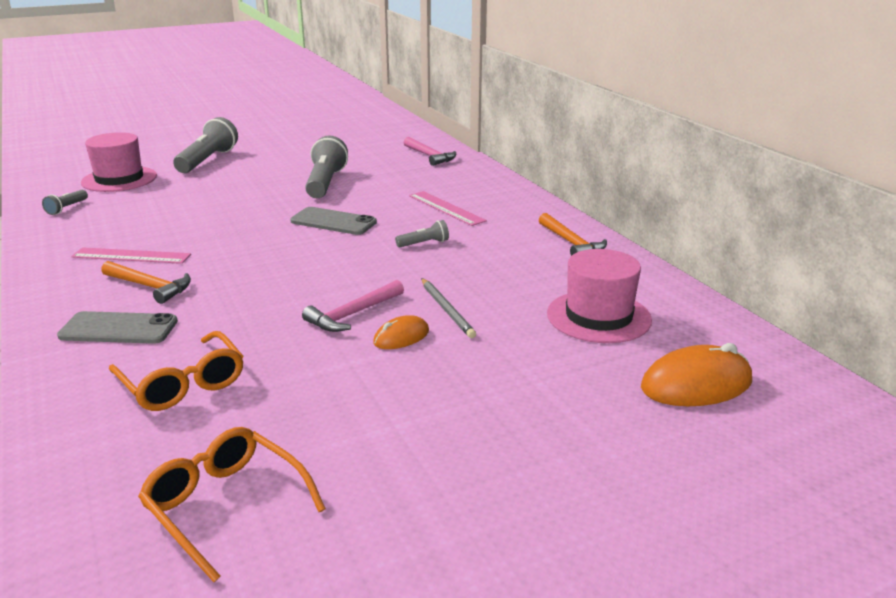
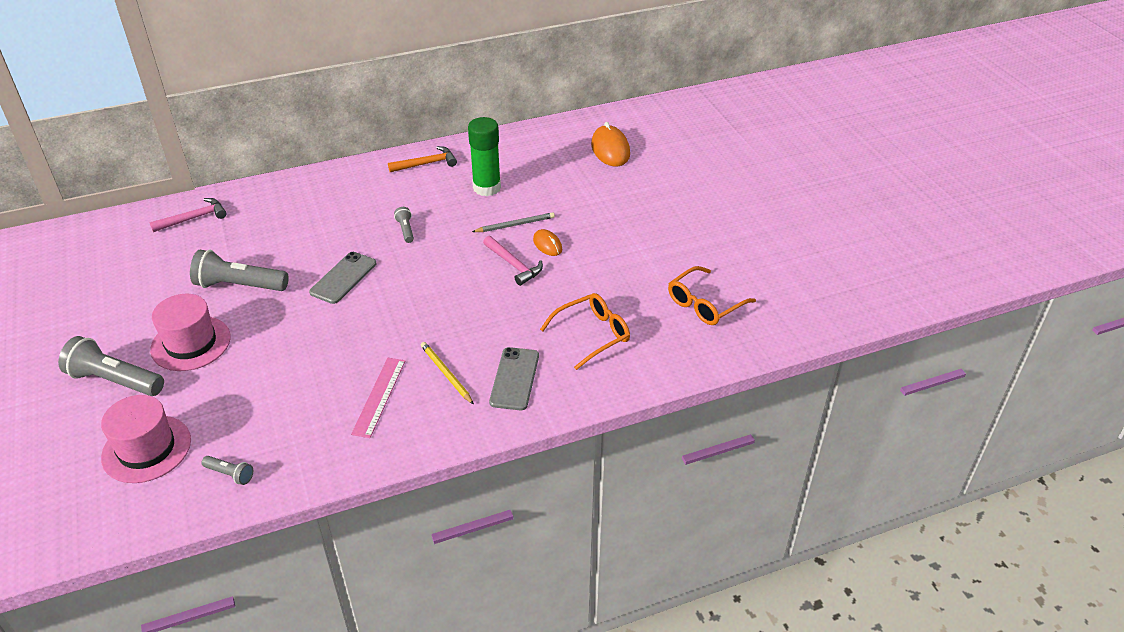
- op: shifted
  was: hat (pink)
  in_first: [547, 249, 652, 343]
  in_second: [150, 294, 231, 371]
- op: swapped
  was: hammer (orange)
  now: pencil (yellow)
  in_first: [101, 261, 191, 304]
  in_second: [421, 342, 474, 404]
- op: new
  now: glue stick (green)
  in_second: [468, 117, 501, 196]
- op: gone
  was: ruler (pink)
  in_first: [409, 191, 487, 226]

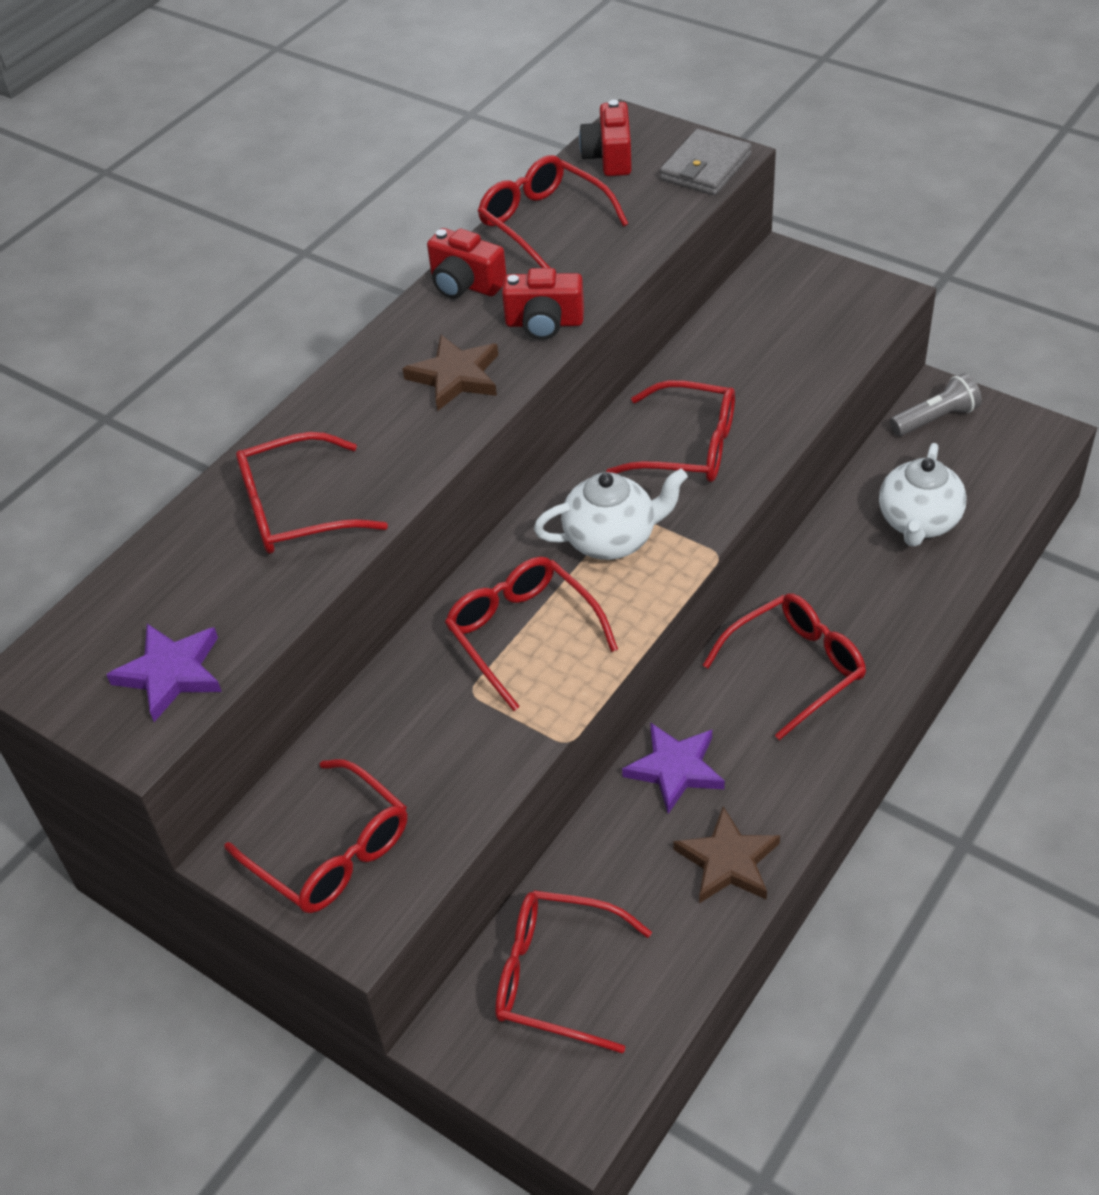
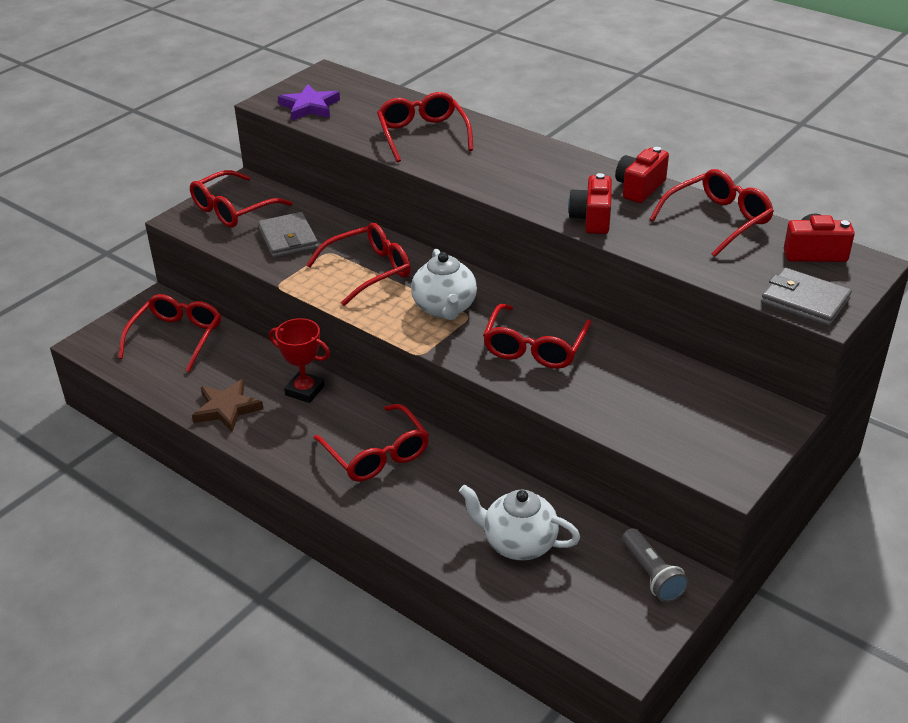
- op: new
  now: wallet (grey)
  in_second: [258, 212, 318, 258]
- op: swapped
  was: star (purple)
  now: trophy (red)
  in_first: [622, 722, 725, 814]
  in_second: [269, 318, 330, 403]
- op: gone
  was: star (brown)
  in_first: [402, 335, 498, 411]

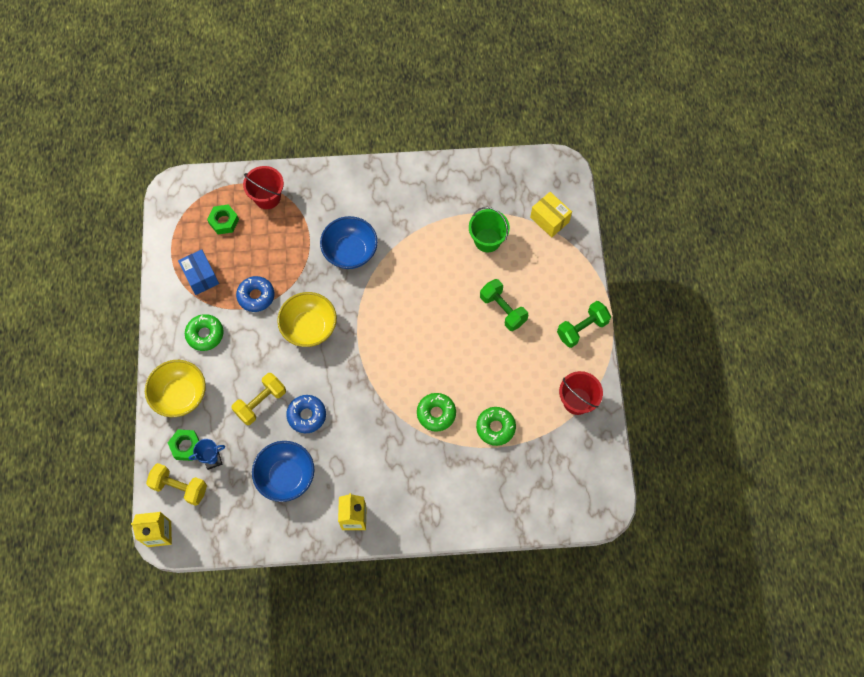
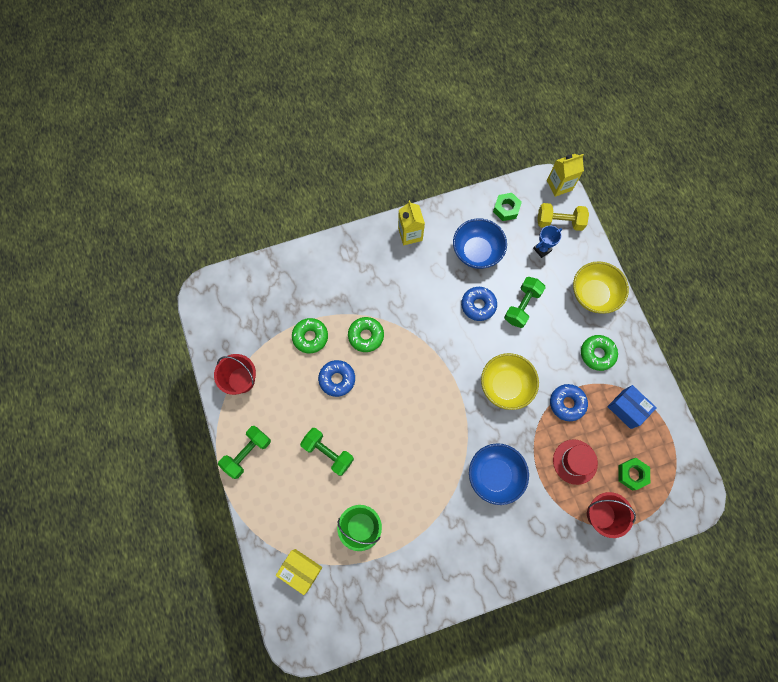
- op: new
  now: donut (blue)
  in_second: [318, 360, 355, 397]
- op: shifted
  was: nut (green)
  in_first: [168, 429, 199, 461]
  in_second: [493, 193, 522, 221]
- op: repainted
  was: dumbbell (yellow)
  now: dumbbell (green)
  in_first: [231, 373, 286, 425]
  in_second: [504, 277, 546, 328]
- op: new
  now: hat (red)
  in_second: [553, 439, 598, 485]

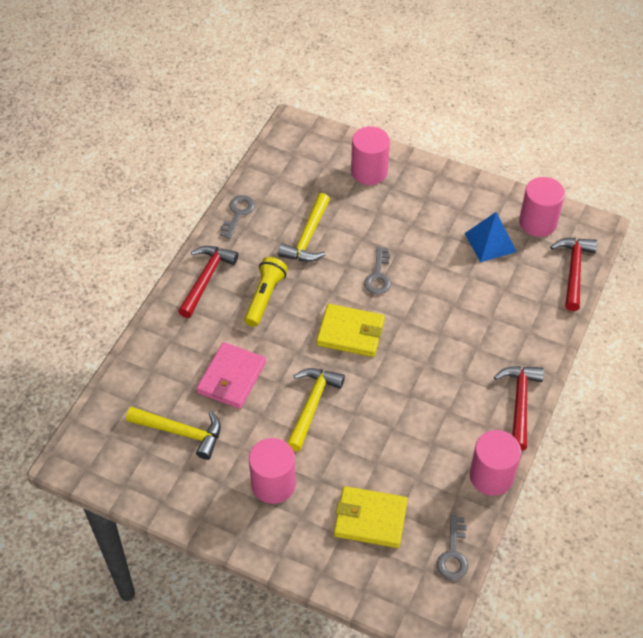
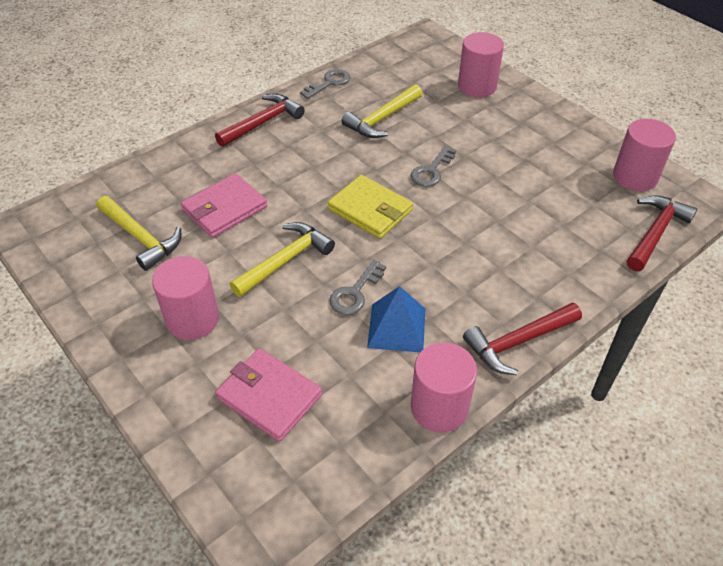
- op: repainted
  was: wallet (yellow)
  now: wallet (pink)
  in_first: [334, 486, 408, 548]
  in_second: [215, 348, 322, 442]
- op: shifted
  was: key (grey)
  in_first: [437, 515, 468, 580]
  in_second: [329, 260, 386, 315]
- op: shifted
  was: pyramid (blue)
  in_first: [465, 212, 517, 262]
  in_second: [367, 286, 426, 352]
- op: rotated
  was: hammer (red)
  in_first: [494, 366, 544, 451]
  in_second: [463, 302, 582, 375]
  clockwise: -150
- op: gone
  was: flashlight (yellow)
  in_first: [244, 257, 288, 327]

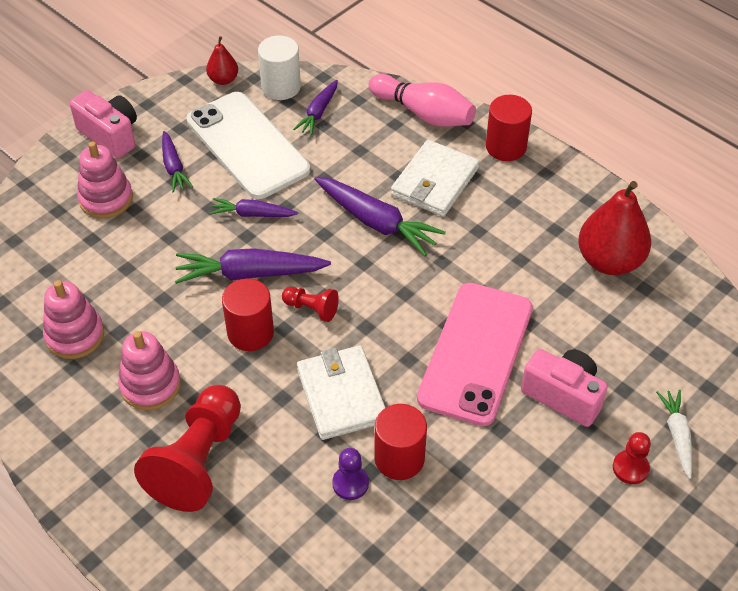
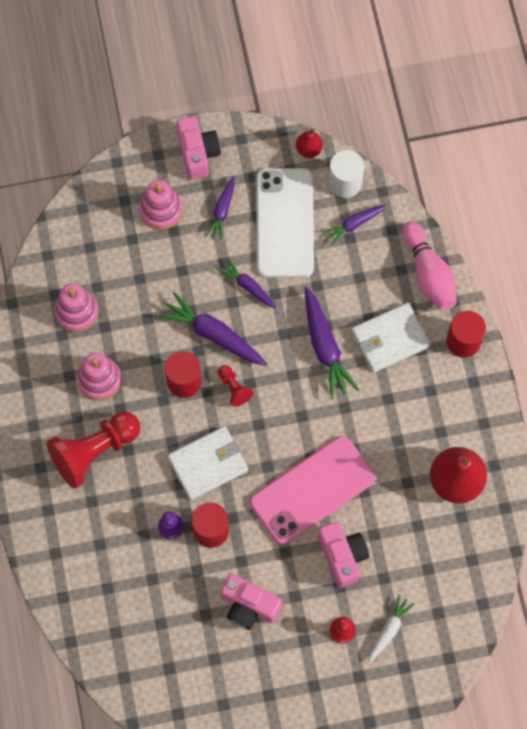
- op: rotated
  was: wallet (white)
  in_first: [297, 346, 386, 440]
  in_second: [167, 426, 248, 500]
  clockwise: 45
- op: new
  now: camera (pink)
  in_second: [221, 574, 282, 630]

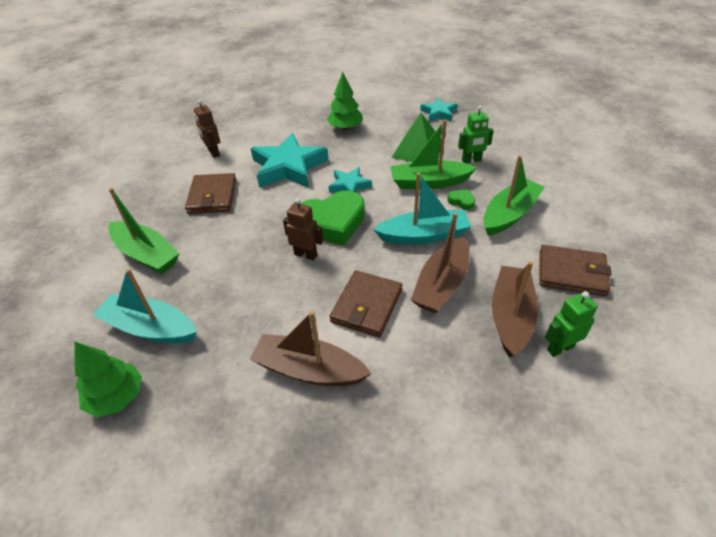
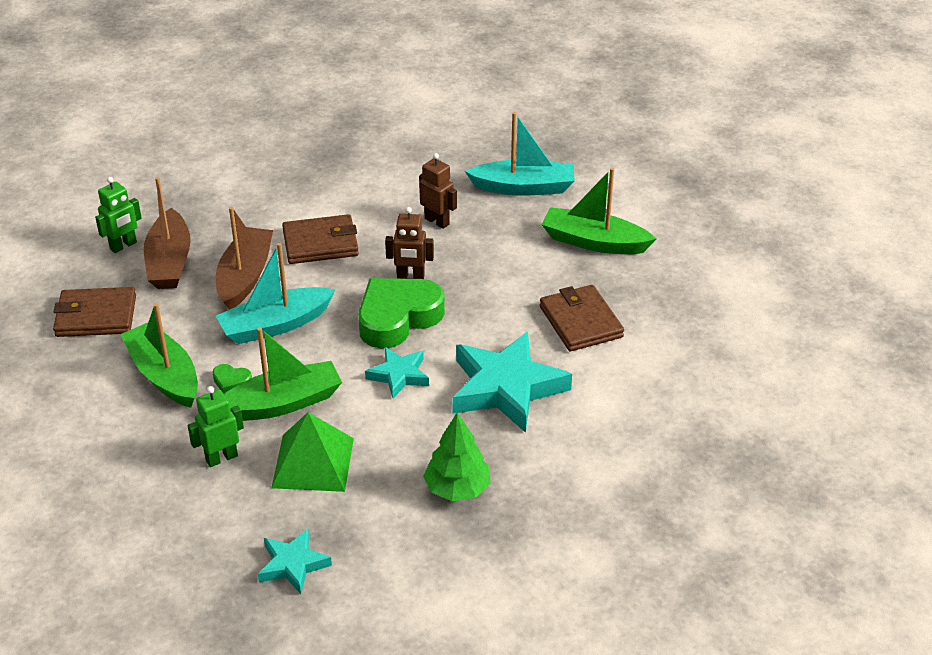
- op: rotated
  was: boat (green)
  in_first: [484, 155, 545, 236]
  in_second: [120, 303, 198, 408]
  clockwise: 120
- op: rotated
  was: wallet (brown)
  in_first: [329, 270, 402, 337]
  in_second: [282, 214, 359, 264]
  clockwise: 75
- op: shifted
  was: robot (brown)
  in_first: [194, 100, 220, 158]
  in_second: [419, 153, 457, 229]
- op: gone
  was: tree (green)
  in_first: [75, 342, 142, 418]
- op: gone
  was: boat (brown)
  in_first: [250, 311, 371, 386]

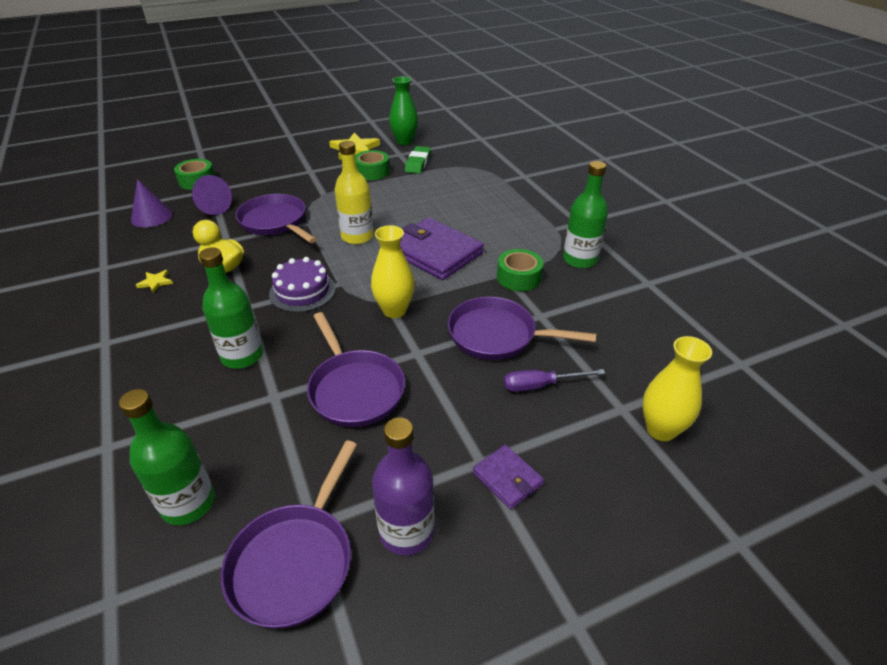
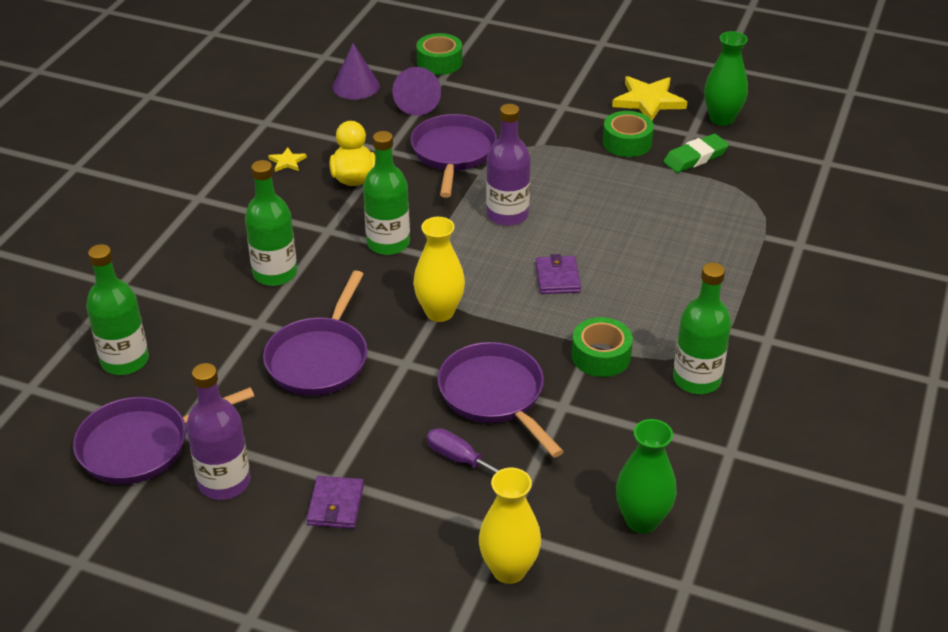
- op: swapped
  was: cake (purple)
  now: bottle (green)
  in_first: [269, 257, 336, 312]
  in_second: [363, 131, 410, 255]
- op: repainted
  was: bottle (yellow)
  now: bottle (purple)
  in_first: [335, 141, 374, 244]
  in_second: [486, 104, 531, 226]
- op: scaled
  was: wallet (purple)
  in_first: [400, 217, 484, 280]
  in_second: [536, 254, 581, 294]
  ratio: 0.49
- op: new
  now: vase (green)
  in_second: [616, 419, 677, 534]

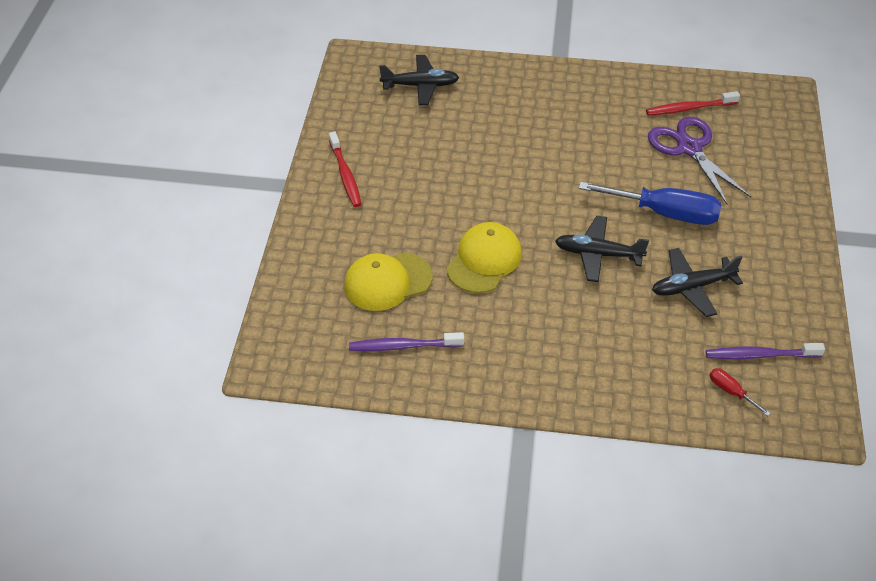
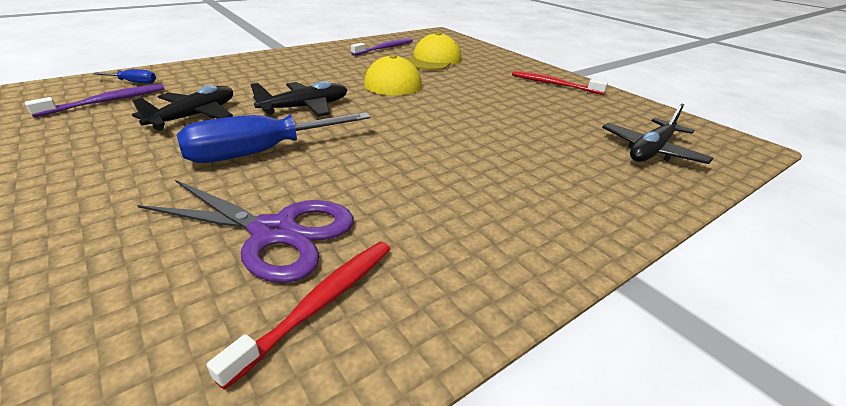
- op: repainted
  was: screwdriver (red)
  now: screwdriver (blue)
  in_first: [709, 368, 771, 416]
  in_second: [93, 69, 156, 84]

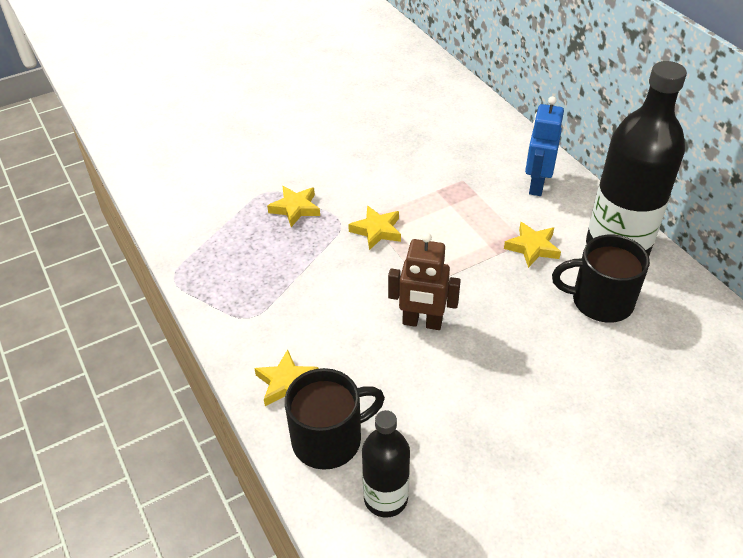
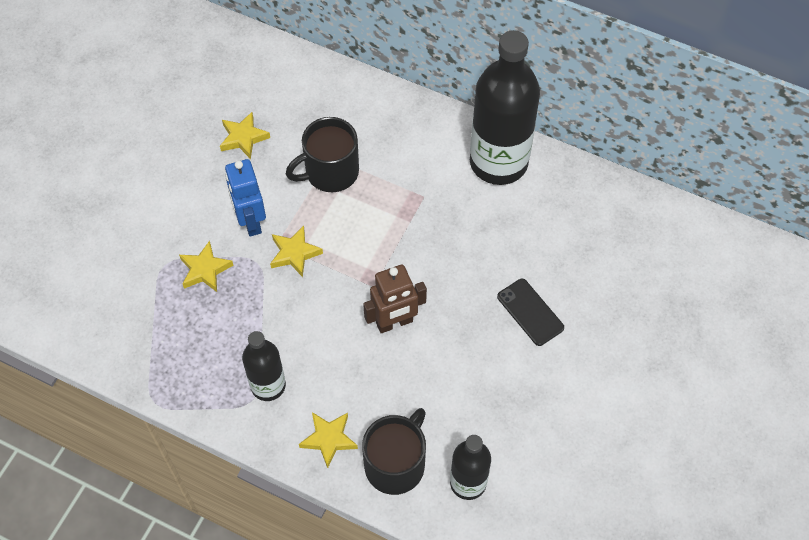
- op: shifted
  was: star (yellow)
  in_first: [504, 222, 561, 268]
  in_second: [220, 112, 270, 159]
- op: shifted
  was: robot (blue)
  in_first: [525, 96, 564, 196]
  in_second: [225, 159, 266, 237]
- op: new
  now: bottle (black)
  in_second: [242, 331, 286, 401]
- op: shifted
  was: mug (black)
  in_first: [552, 235, 650, 323]
  in_second: [286, 117, 359, 192]
- op: new
  now: phone (black)
  in_second: [497, 279, 564, 346]

